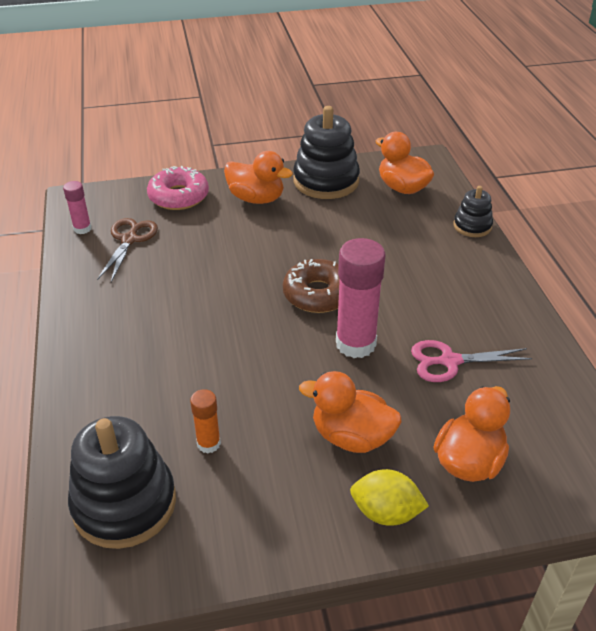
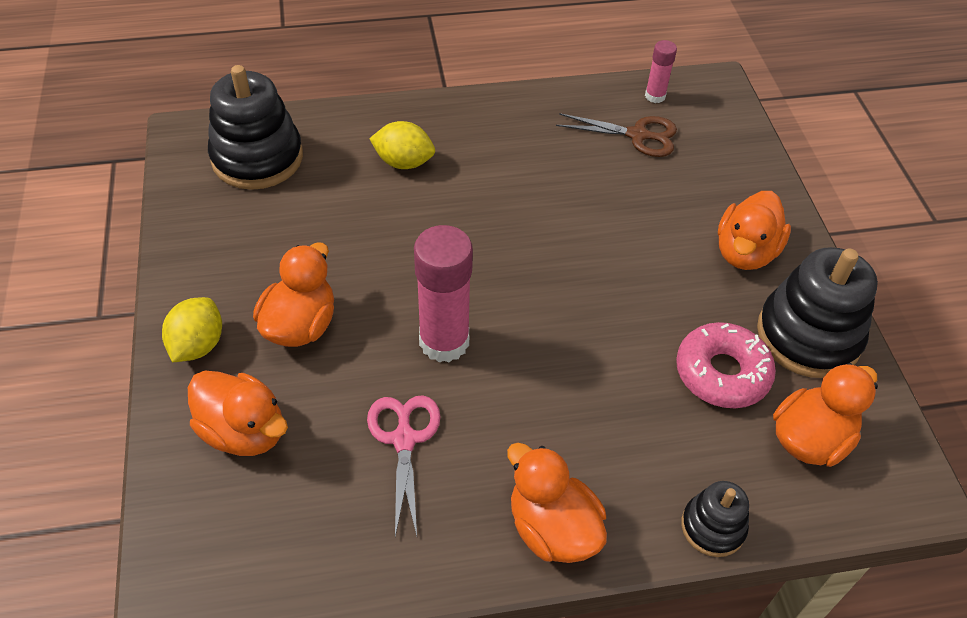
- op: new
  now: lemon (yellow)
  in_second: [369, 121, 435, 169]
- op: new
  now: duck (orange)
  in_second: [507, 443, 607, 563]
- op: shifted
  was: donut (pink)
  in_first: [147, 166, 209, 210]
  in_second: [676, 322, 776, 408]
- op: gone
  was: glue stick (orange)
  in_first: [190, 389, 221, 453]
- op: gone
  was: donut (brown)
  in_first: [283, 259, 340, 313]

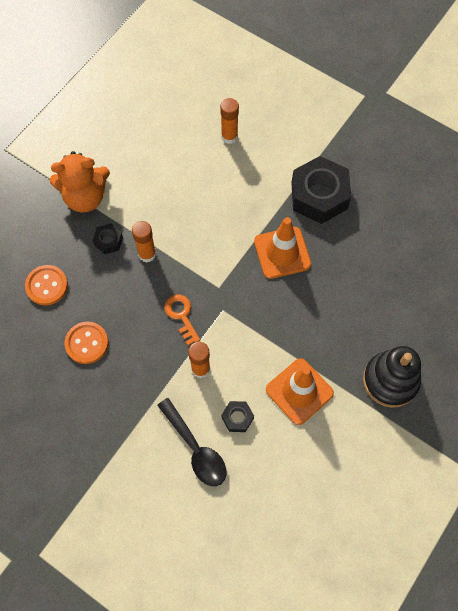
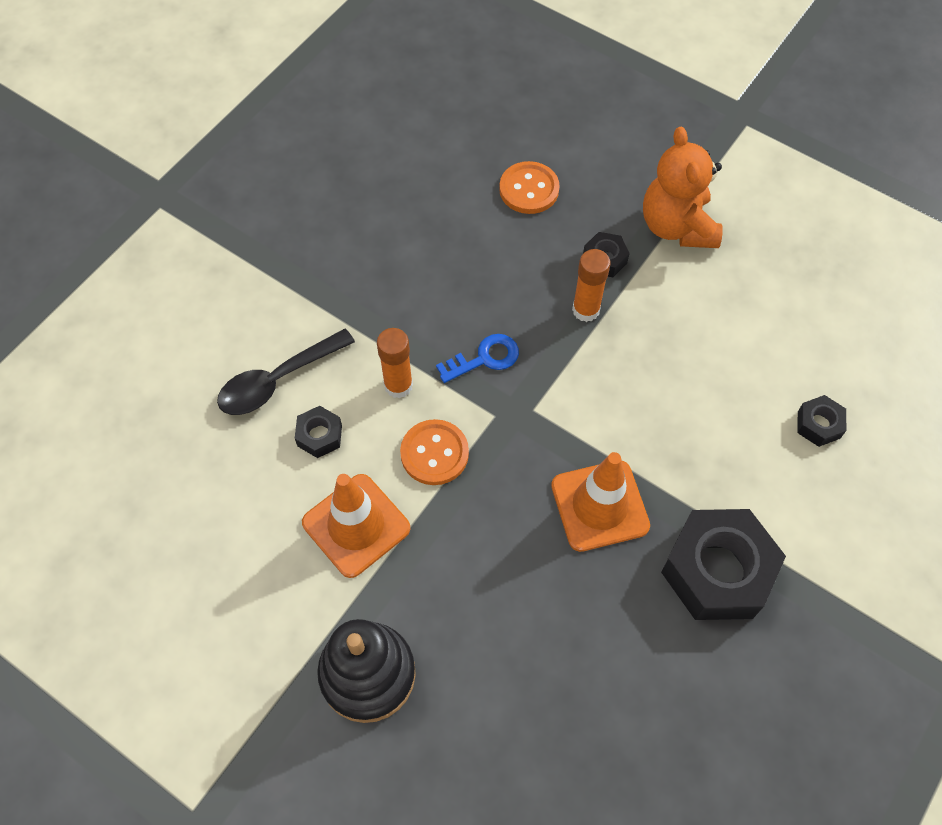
- op: shifted
  was: button (orange)
  in_first: [65, 322, 109, 364]
  in_second: [400, 419, 469, 485]
- op: repainted
  was: key (orange)
  now: key (blue)
  in_first: [164, 295, 200, 346]
  in_second: [436, 334, 519, 383]
- op: swapped
  was: glue stick (orange)
  now: nut (black)
  in_first: [220, 98, 239, 144]
  in_second: [797, 395, 846, 447]

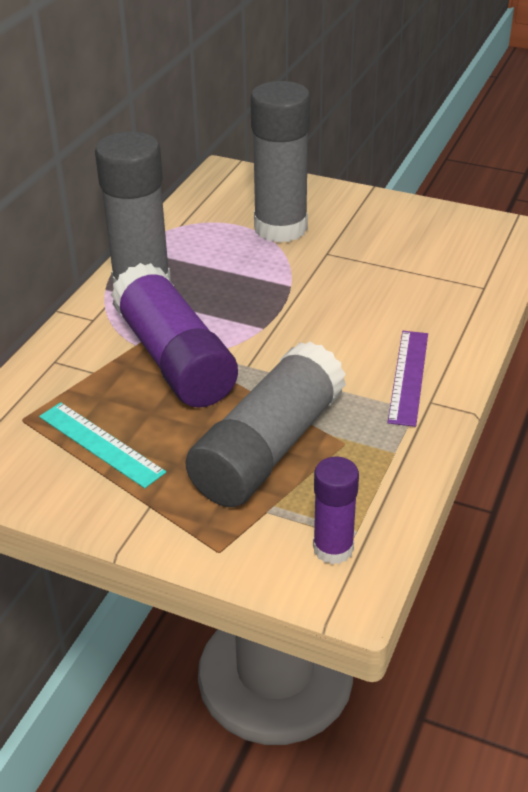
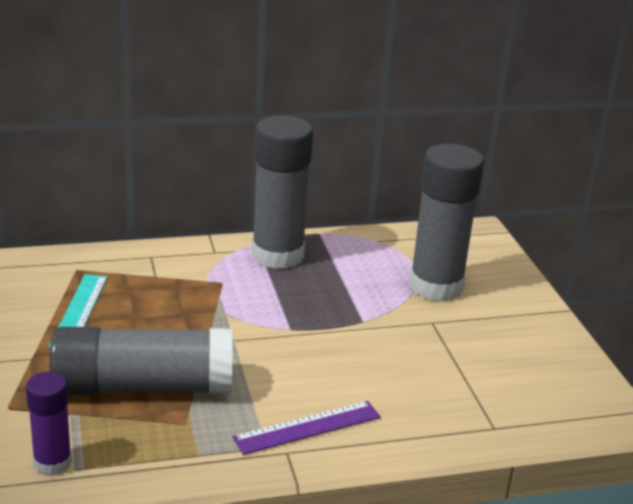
- op: gone
  was: glue stick (purple)
  in_first: [111, 263, 238, 407]

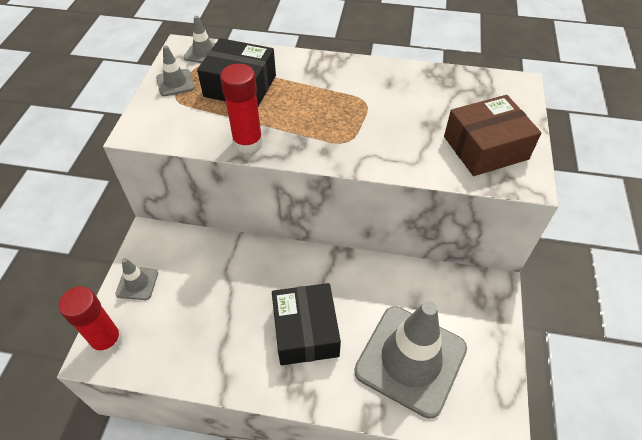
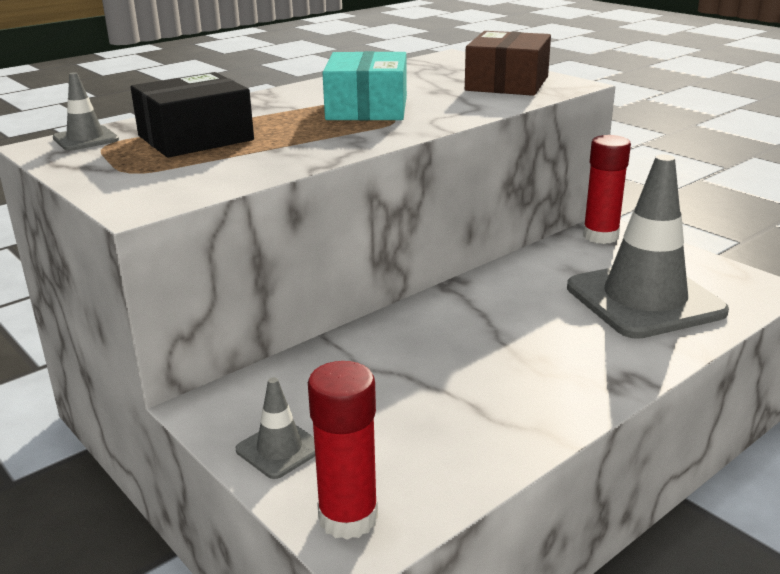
- op: new
  now: box (turquoise)
  in_second: [323, 51, 407, 120]
- op: shifted
  was: glue stick (red)
  in_first: [220, 64, 263, 153]
  in_second: [583, 135, 631, 244]
- op: gone
  was: traffic cone (grey)
  in_first: [156, 45, 195, 96]
- op: gone
  was: box (black)
  in_first: [272, 283, 341, 365]

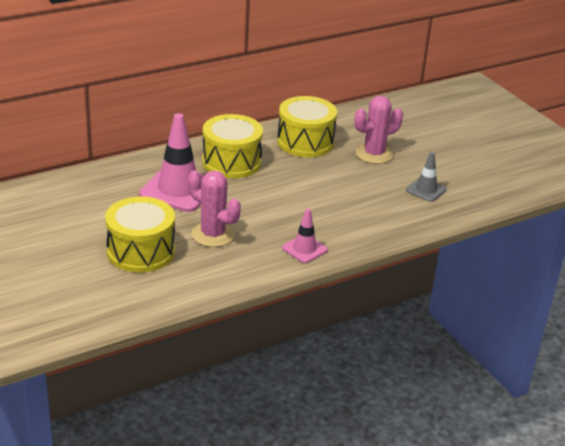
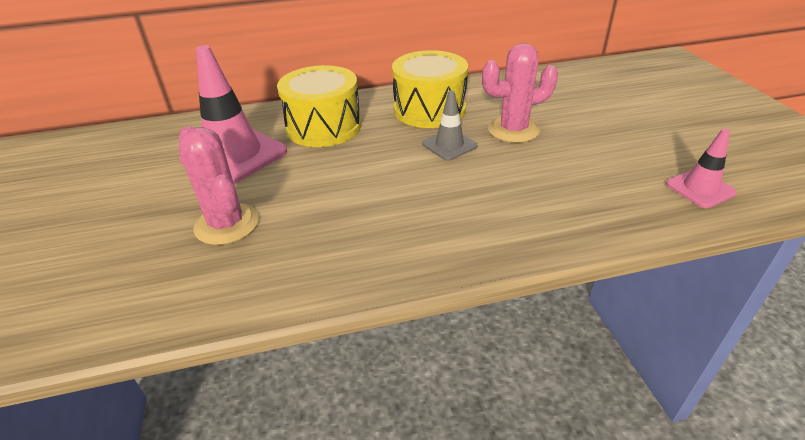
- op: shifted
  was: traffic cone (grey)
  in_first: [406, 152, 447, 202]
  in_second: [422, 90, 477, 161]
- op: shifted
  was: traffic cone (pink)
  in_first: [282, 209, 328, 263]
  in_second: [666, 129, 737, 208]
- op: gone
  was: drum (yellow)
  in_first: [105, 196, 175, 273]

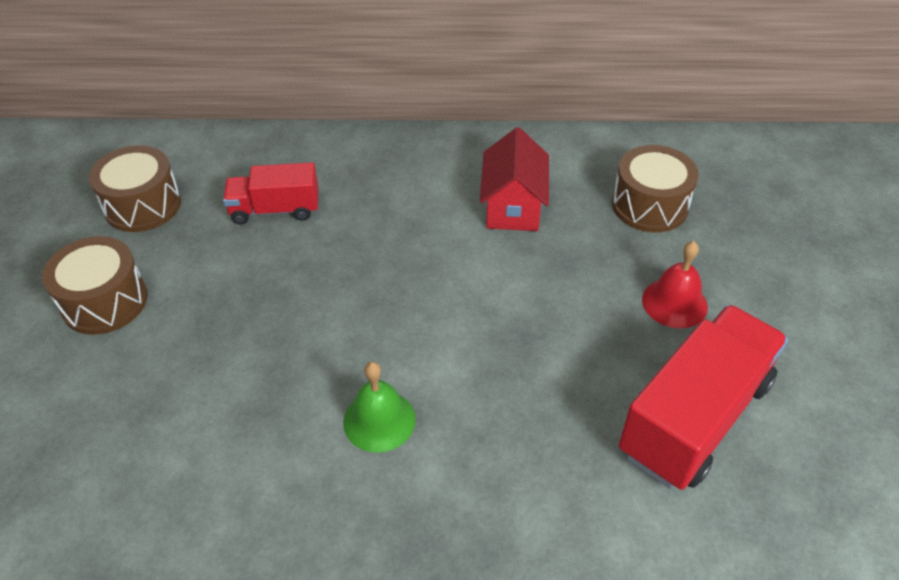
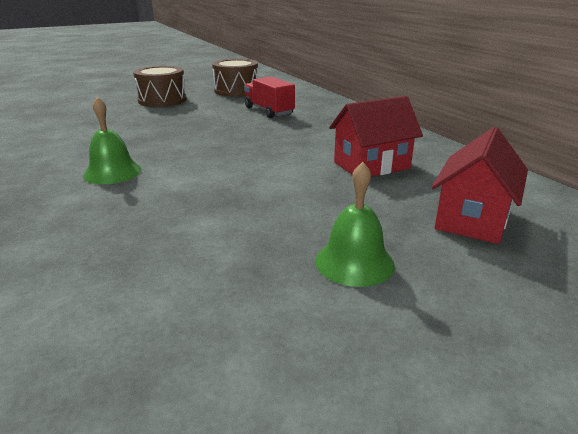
- op: repainted
  was: bell (red)
  now: bell (green)
  in_first: [642, 241, 708, 328]
  in_second: [315, 162, 395, 287]
- op: swapped
  was: drum (brown)
  now: house (red)
  in_first: [612, 145, 699, 232]
  in_second: [432, 127, 528, 244]
- op: gone
  was: truck (red)
  in_first: [619, 304, 788, 490]

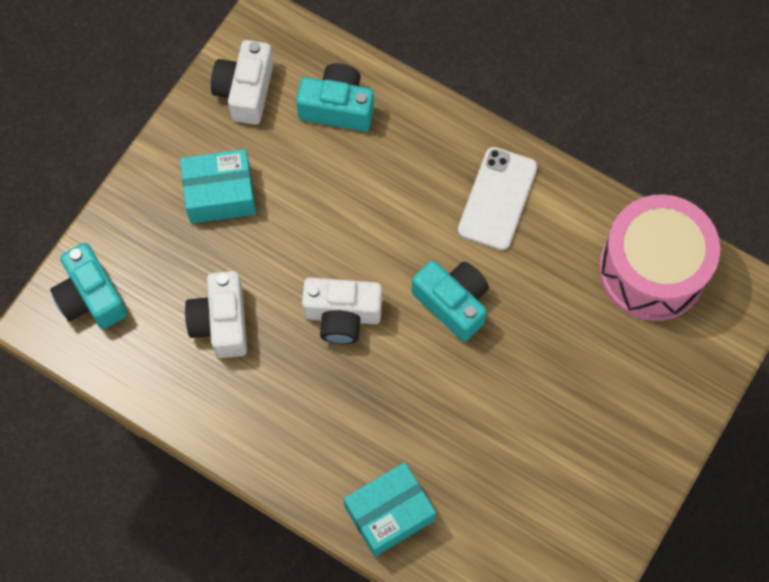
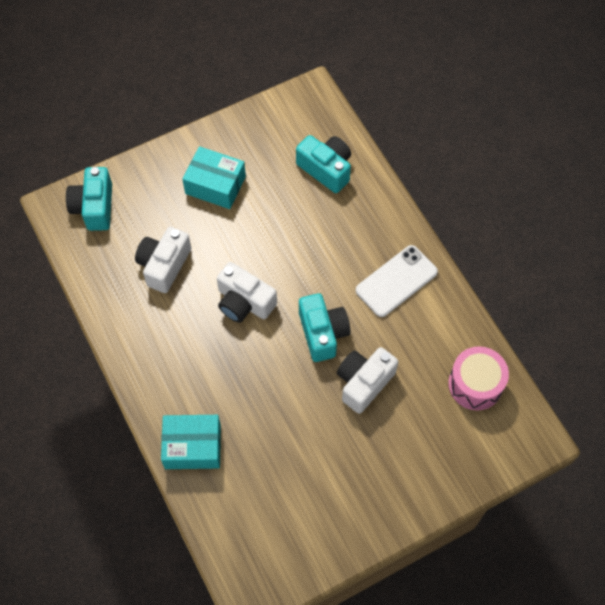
- op: shifted
  was: camera (white)
  in_first: [211, 40, 274, 125]
  in_second: [337, 347, 398, 414]
- op: scaled
  was: drum (pink)
  in_first: [599, 194, 720, 321]
  in_second: [448, 346, 509, 410]
  ratio: 0.64

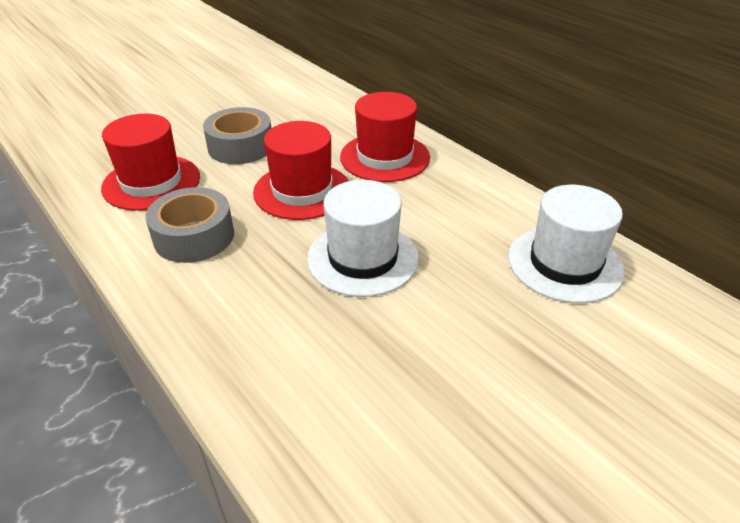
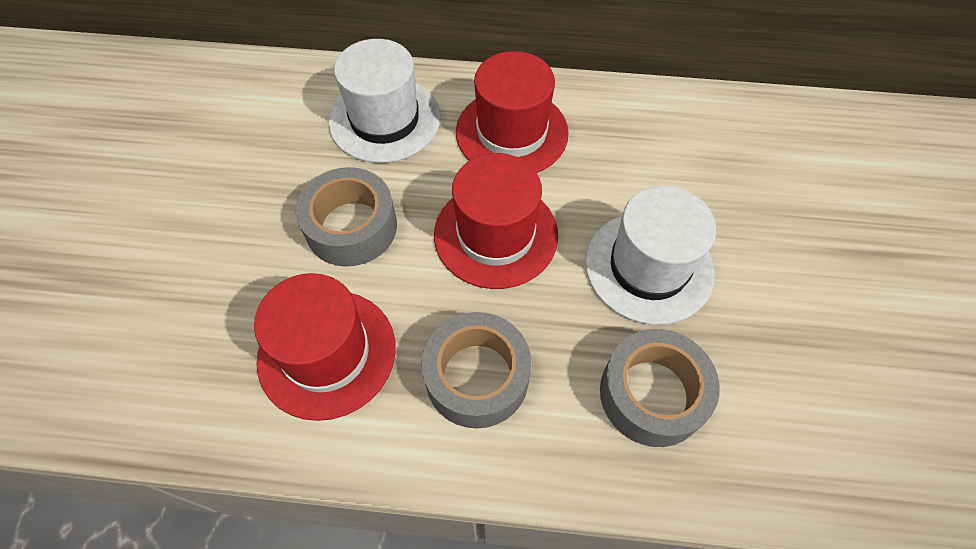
- op: shifted
  was: hat (white)
  in_first: [508, 185, 625, 303]
  in_second: [329, 39, 440, 163]
- op: new
  now: tape (grey)
  in_second: [600, 329, 720, 447]

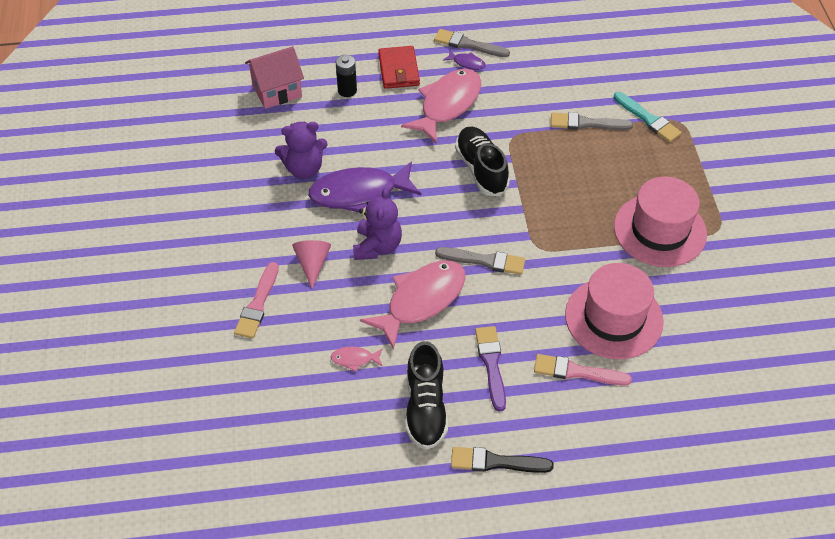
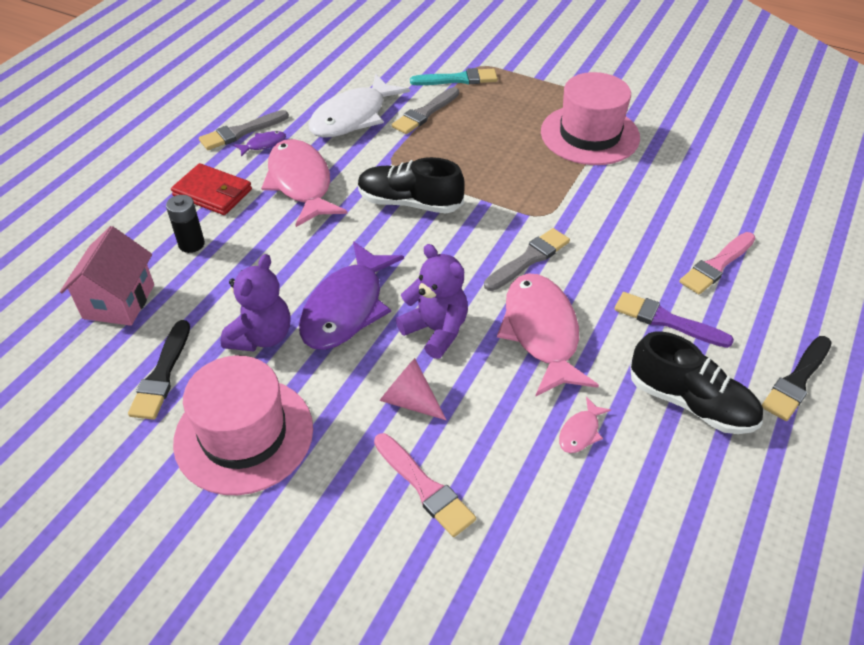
- op: new
  now: brush (black)
  in_second: [128, 320, 190, 420]
- op: shifted
  was: hat (pink)
  in_first: [565, 263, 664, 359]
  in_second: [173, 355, 313, 495]
- op: new
  now: fish (white)
  in_second: [308, 74, 410, 138]

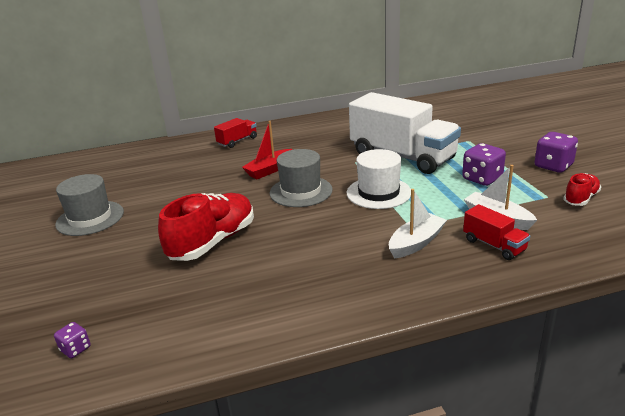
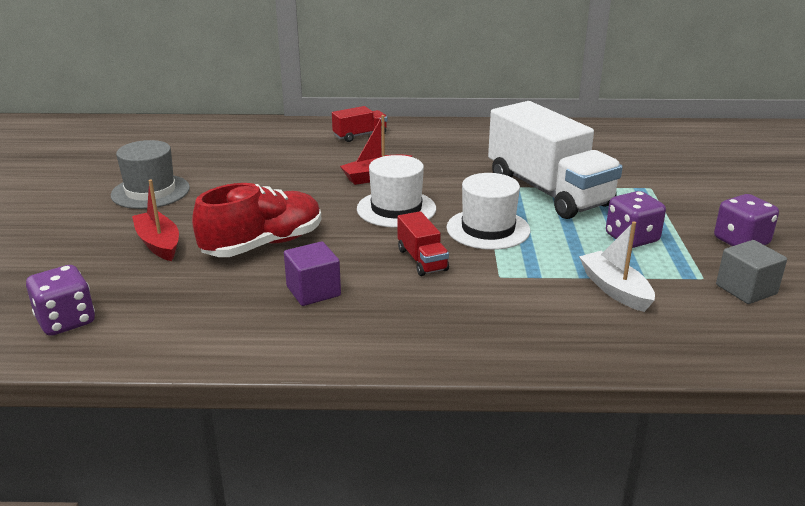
- op: scaled
  was: dice (purple)
  in_first: [54, 322, 91, 358]
  in_second: [26, 265, 95, 336]
  ratio: 1.89
- op: new
  now: boat (red)
  in_second: [132, 179, 179, 261]
- op: new
  now: cube (purple)
  in_second: [284, 241, 341, 306]
- op: repainted
  was: hat (grey)
  now: hat (white)
  in_first: [270, 149, 333, 207]
  in_second: [357, 155, 436, 228]
- op: shifted
  was: truck (red)
  in_first: [463, 204, 530, 260]
  in_second: [398, 211, 449, 276]
- op: swapped
  was: shoe (red)
  now: cube (grey)
  in_first: [563, 173, 601, 206]
  in_second: [716, 240, 787, 304]
- op: gone
  was: boat (white)
  in_first: [389, 189, 447, 258]

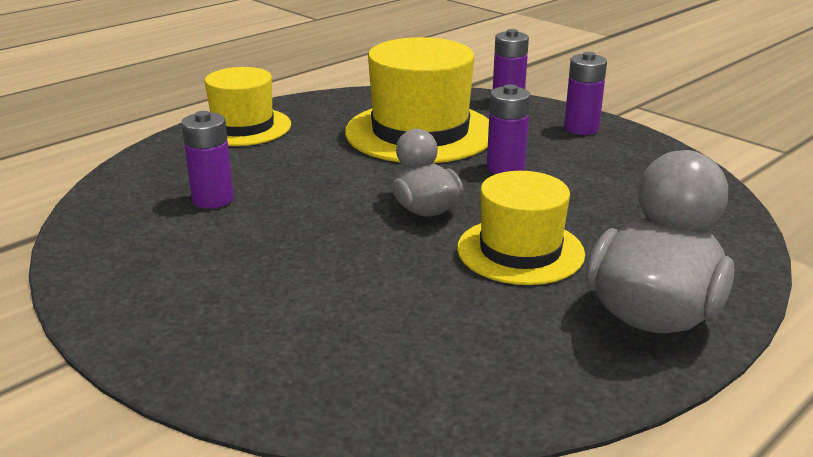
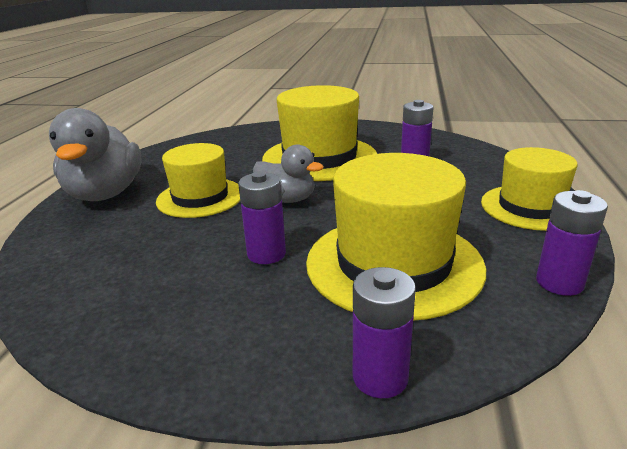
- op: new
  now: hat (yellow)
  in_second: [262, 85, 377, 181]
- op: shifted
  was: battery (purple)
  in_first: [564, 52, 607, 135]
  in_second: [536, 190, 608, 296]

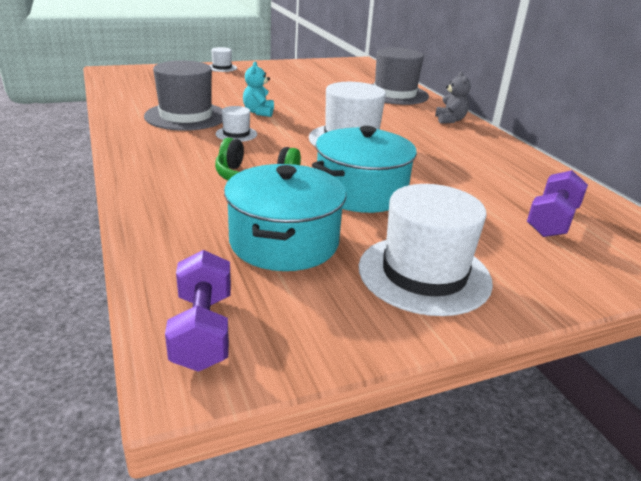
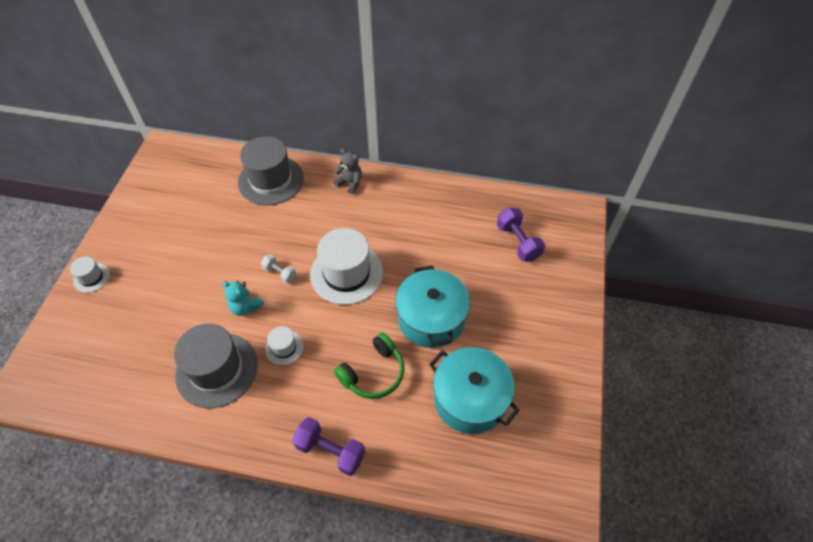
- op: new
  now: dumbbell (white)
  in_second: [261, 254, 296, 284]
- op: shifted
  was: dumbbell (purple)
  in_first: [165, 250, 231, 372]
  in_second: [292, 417, 365, 476]
- op: gone
  was: hat (white)
  in_first: [359, 184, 493, 316]

